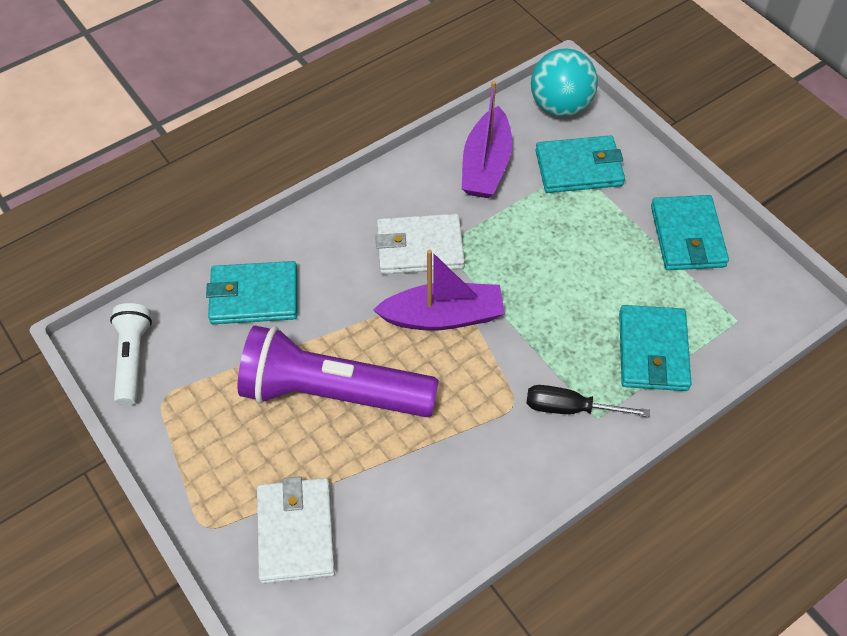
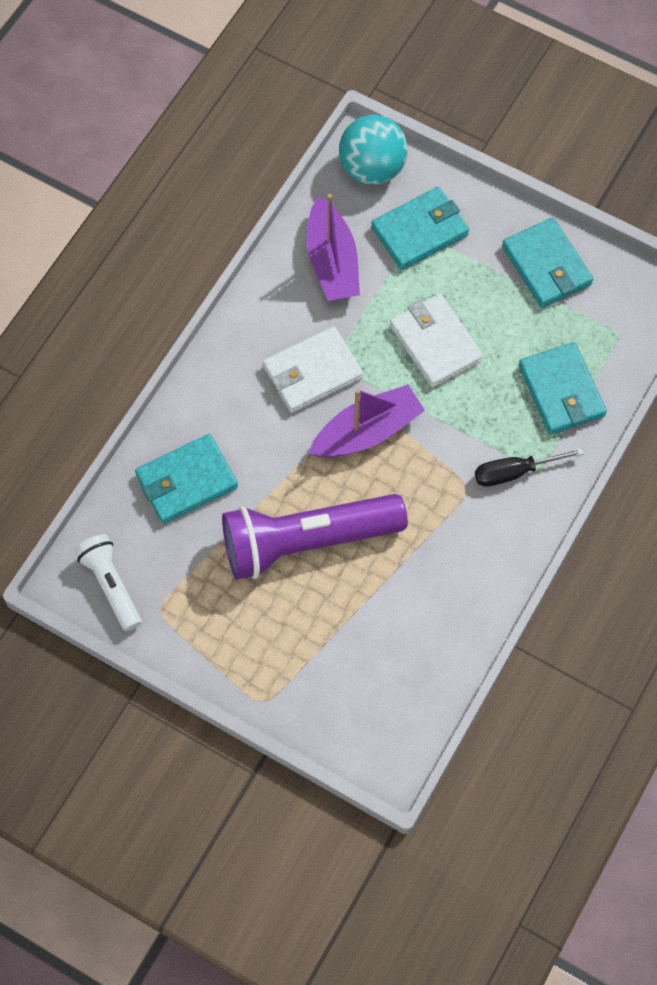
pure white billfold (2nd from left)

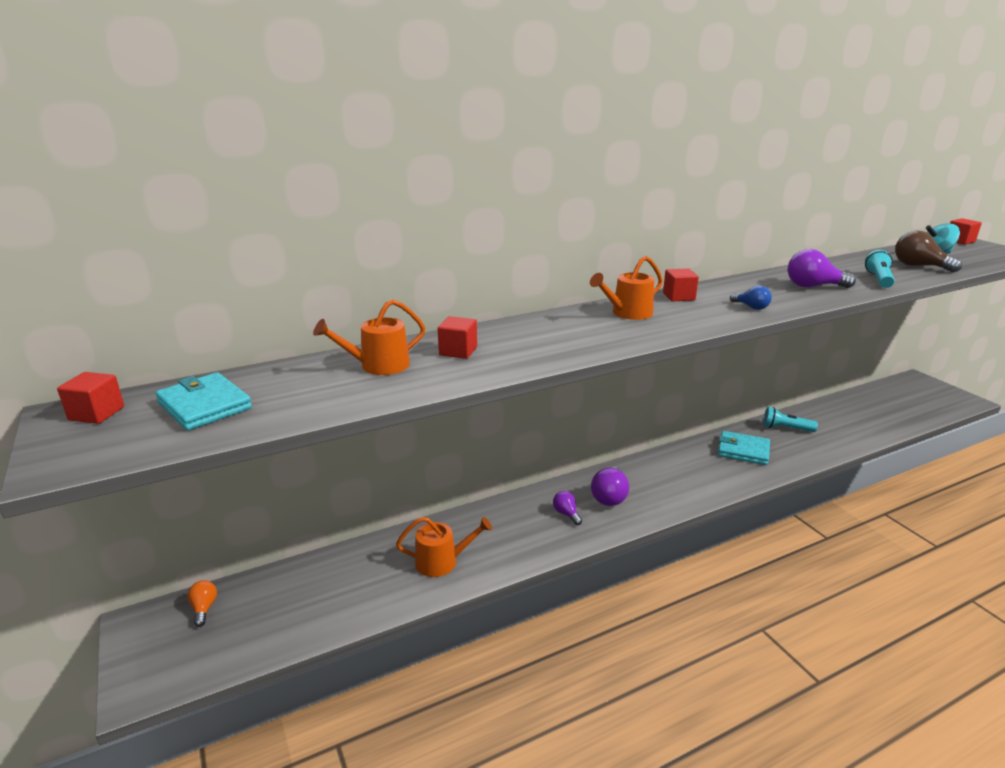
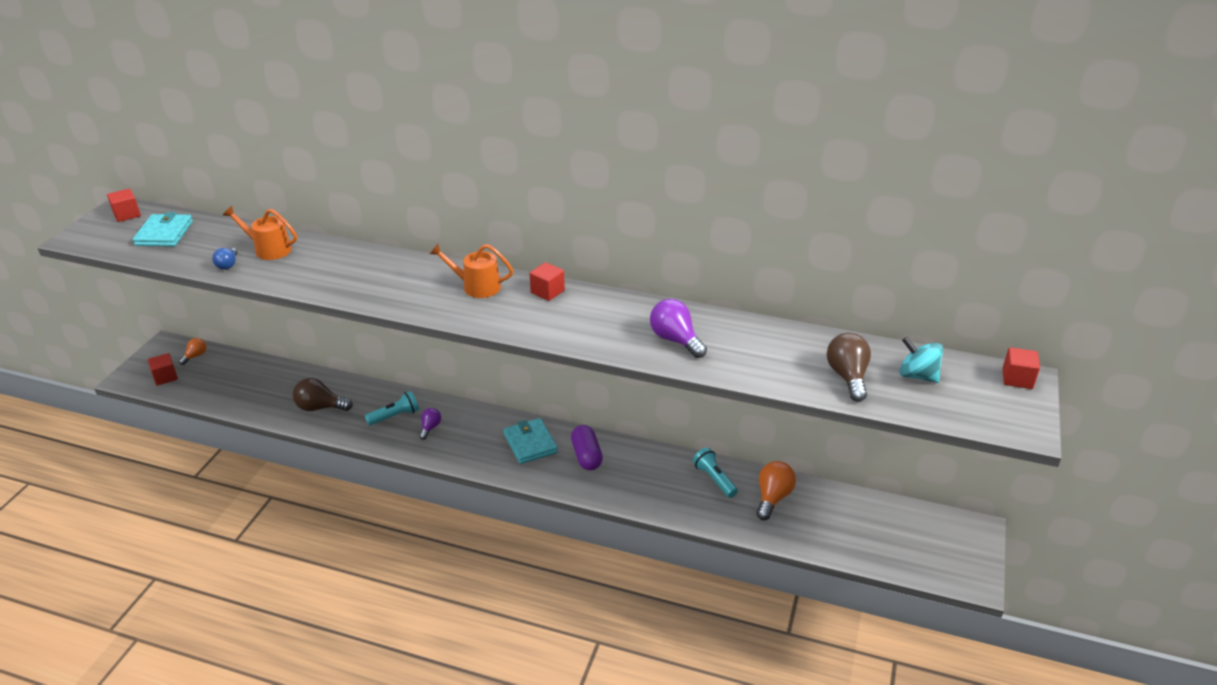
russet bulb (1st from left); red solid cube (2nd from left); royal purple bulb (2nd from left in the first image); teal billfold (2nd from left); cobalt bulb; teal pocket torch (1st from left); royal purple pill; orange-coloured bulb (2nd from left)

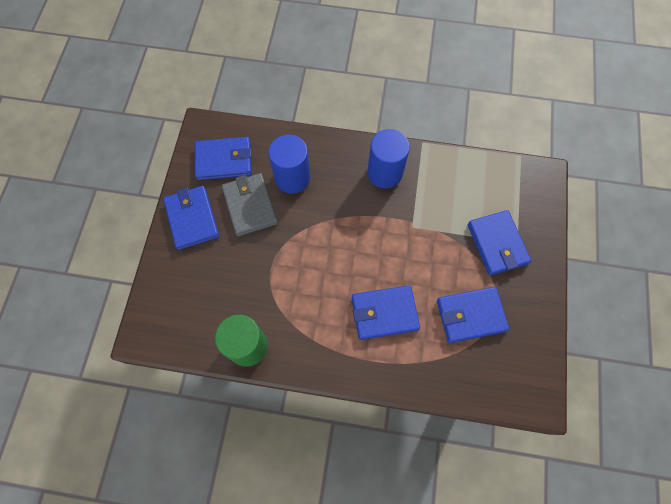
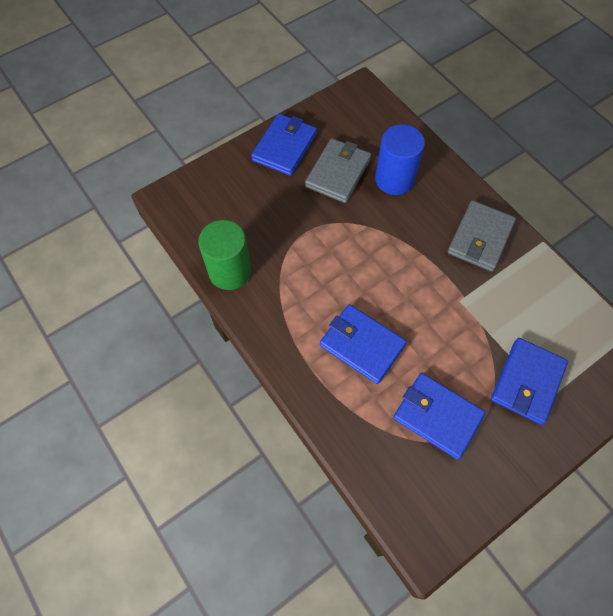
cobalt billfold (2nd from left in the first image); grey billfold (2nd from left)

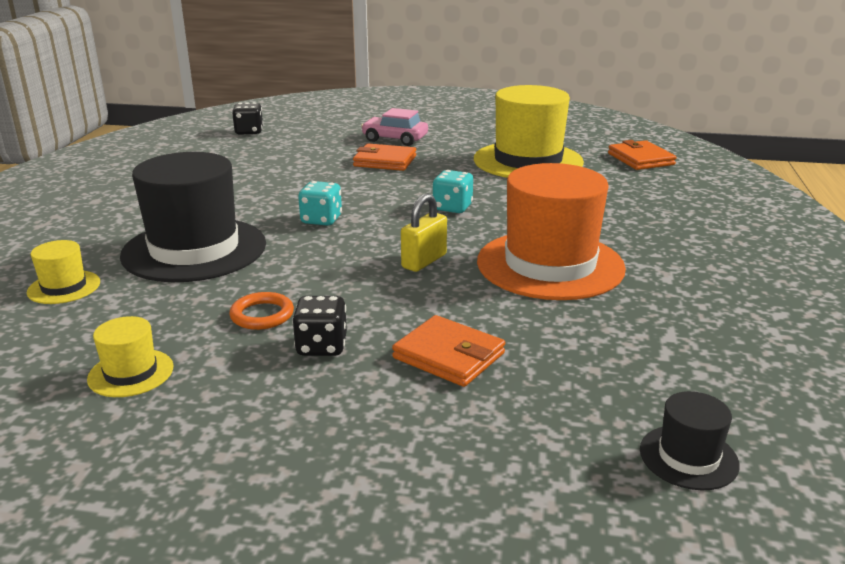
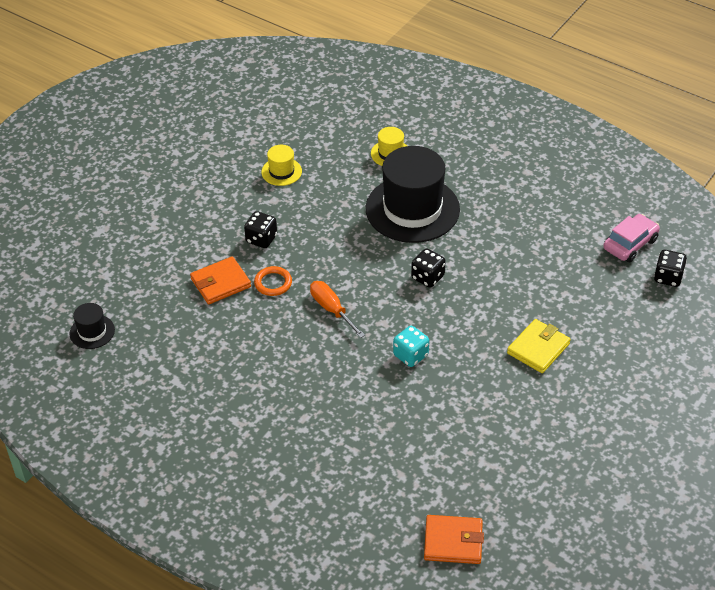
orange-coloured torus; ebony dice (2nd from left); yellow billfold; pink toy car; orange-coloured screwdriver; yellow top hat (3rd from left in the first image); orange-coloured top hat

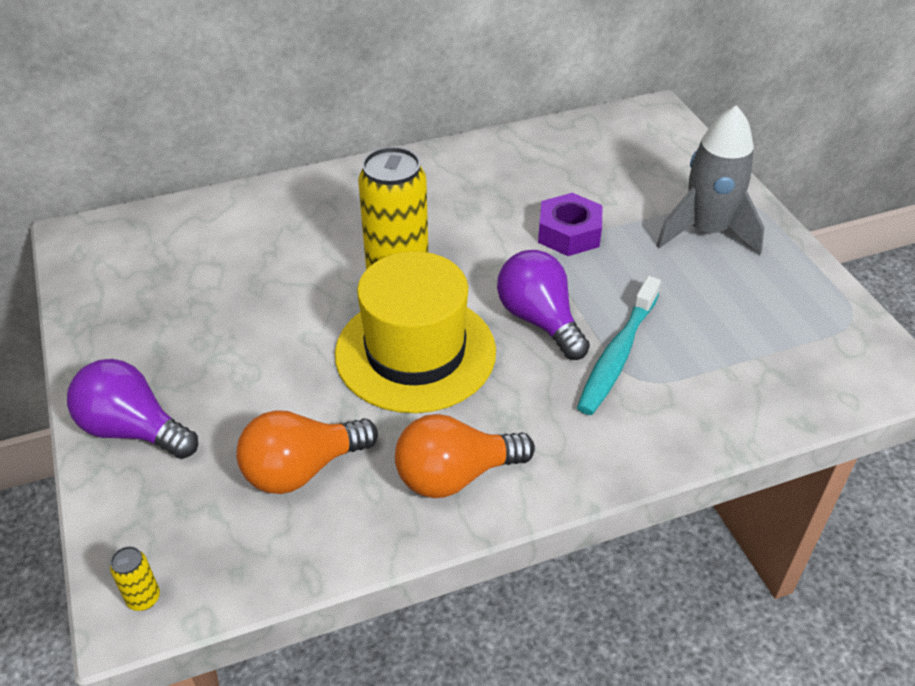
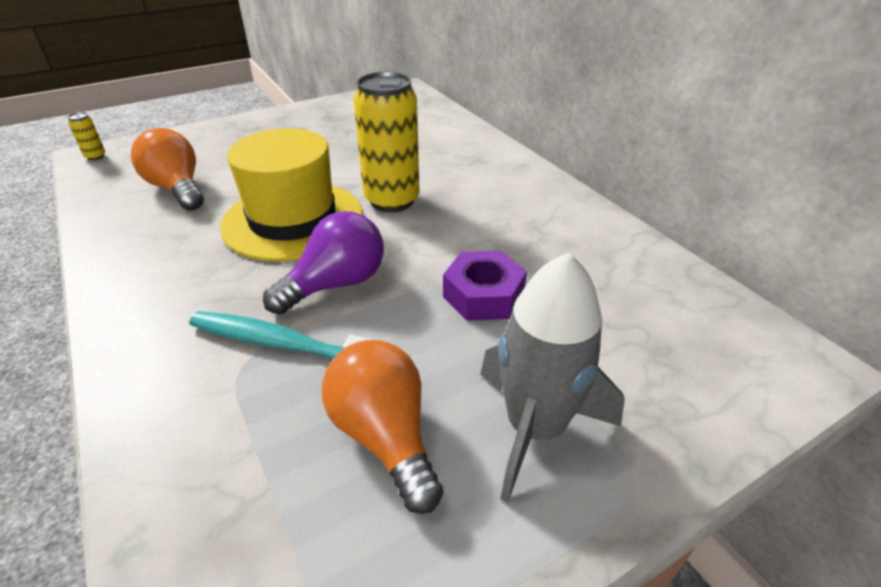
royal purple bulb (1st from left in the first image); orange-coloured bulb (2nd from left)

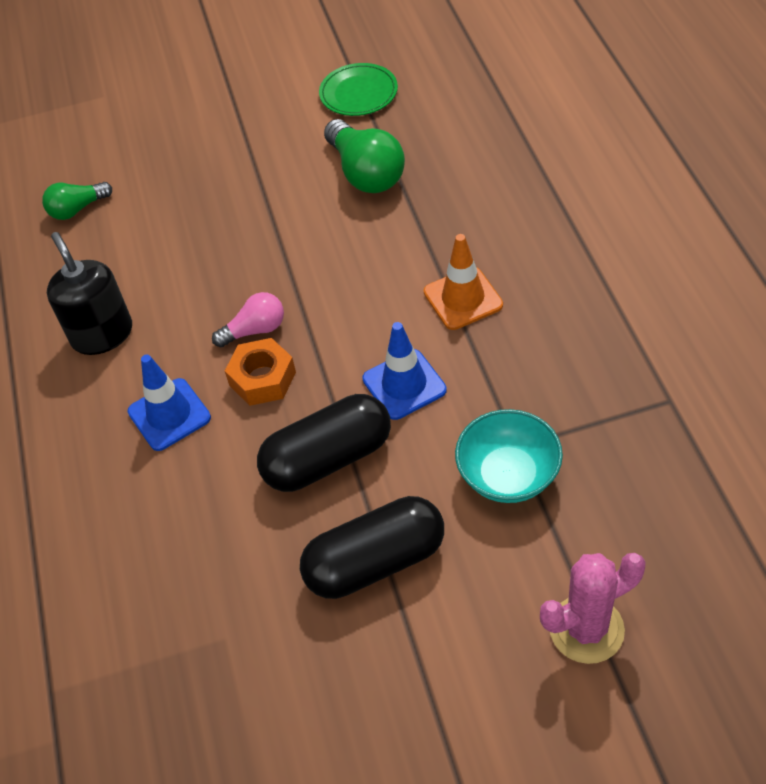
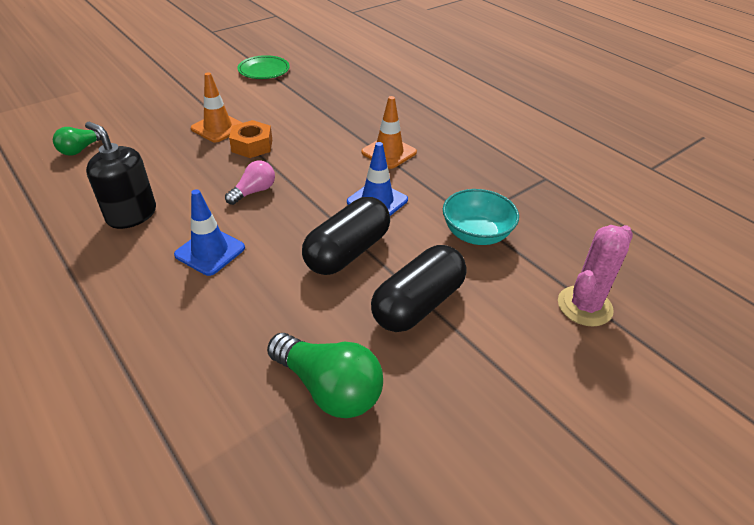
orange-coloured nut; green bulb (2nd from left); orange-coloured traffic cone (1st from left)

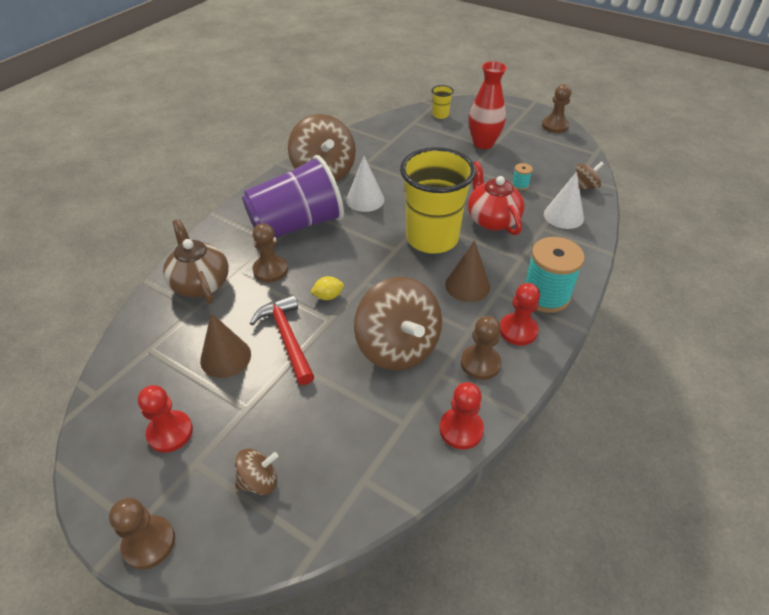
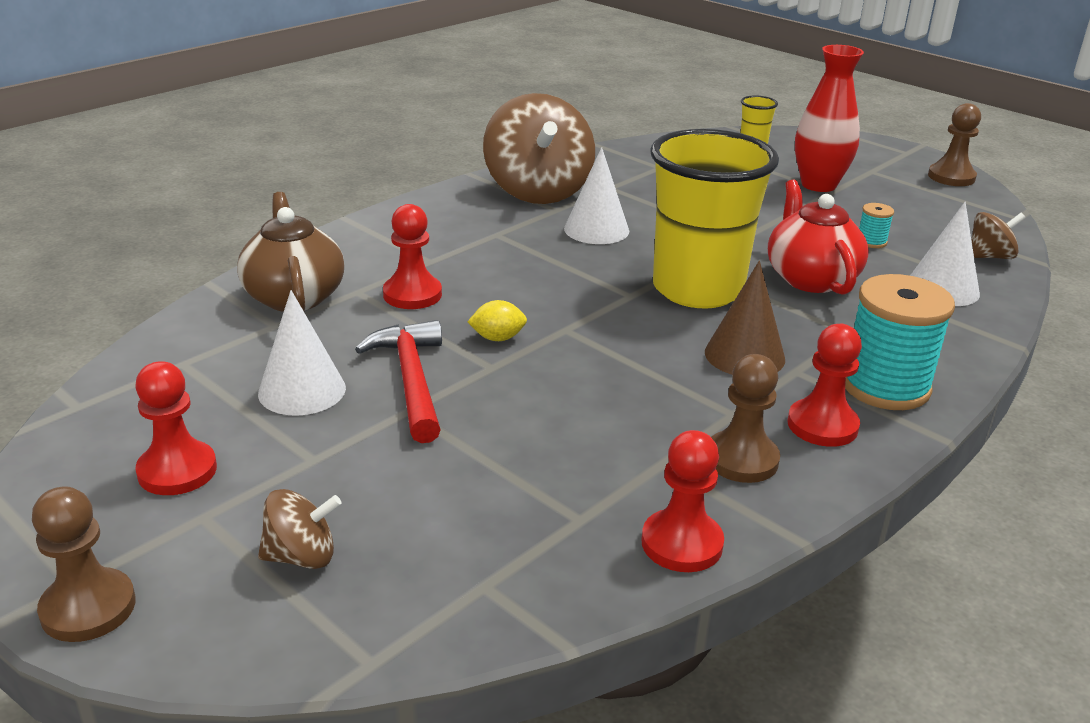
pure white cone shape (1st from left); royal purple cup; red game pawn (2nd from left); russet whirligig (3rd from left in the first image)

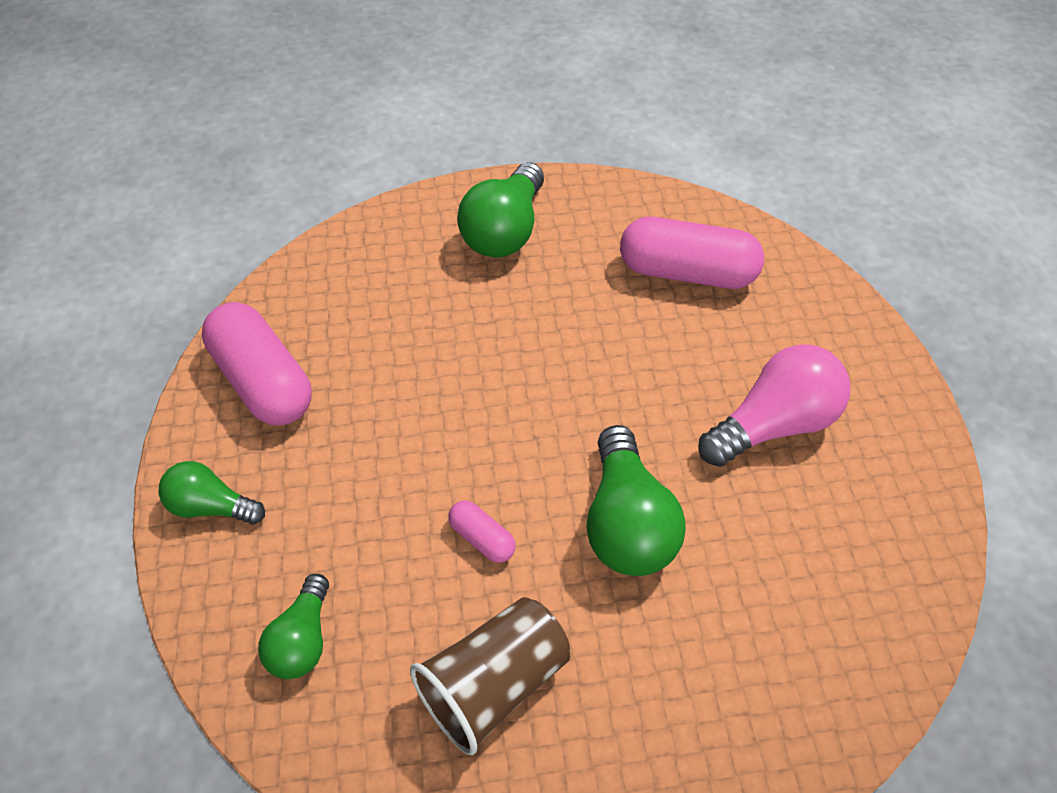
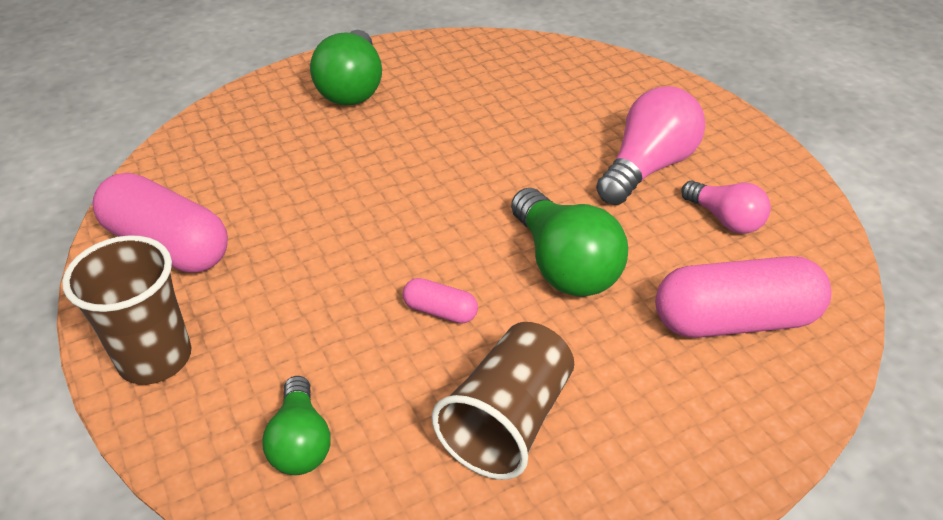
russet cup (1st from left); pink pill (3rd from left); pink bulb (2nd from left)

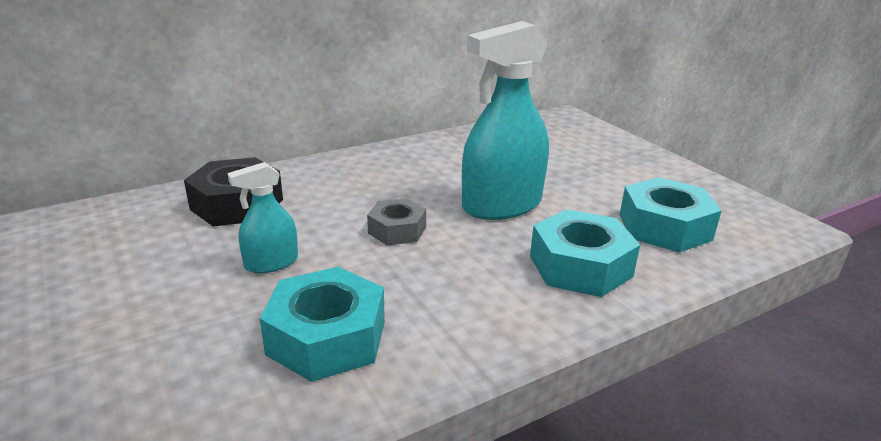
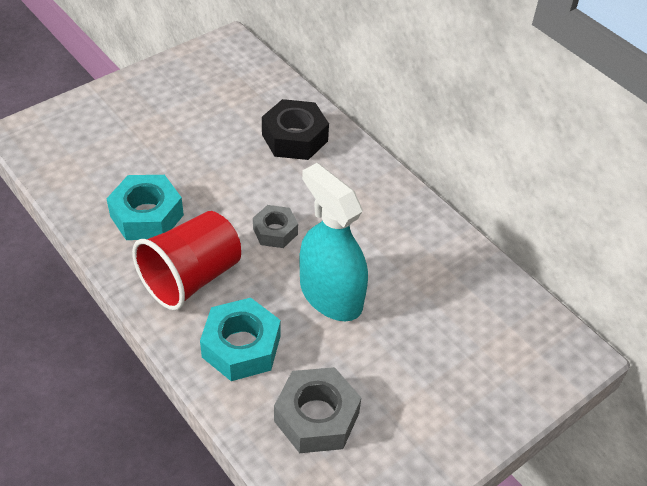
teal spray bottle (1st from left in the first image); grey nut (2nd from left); red cup

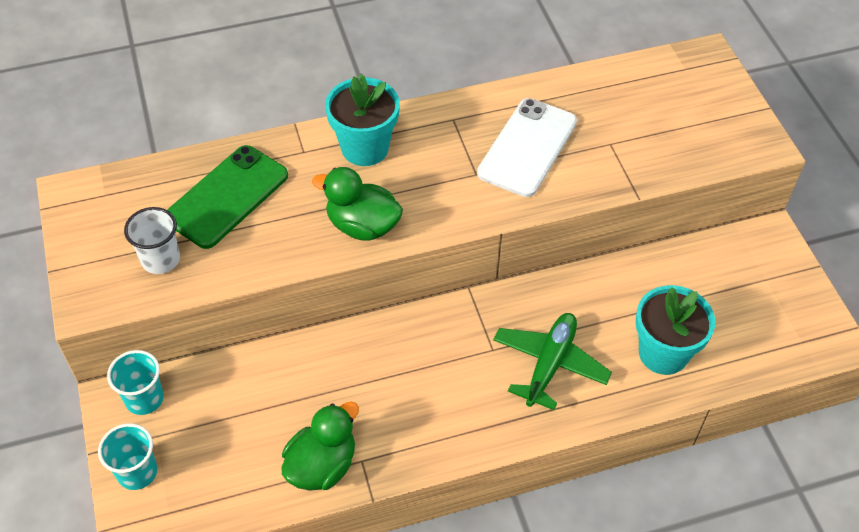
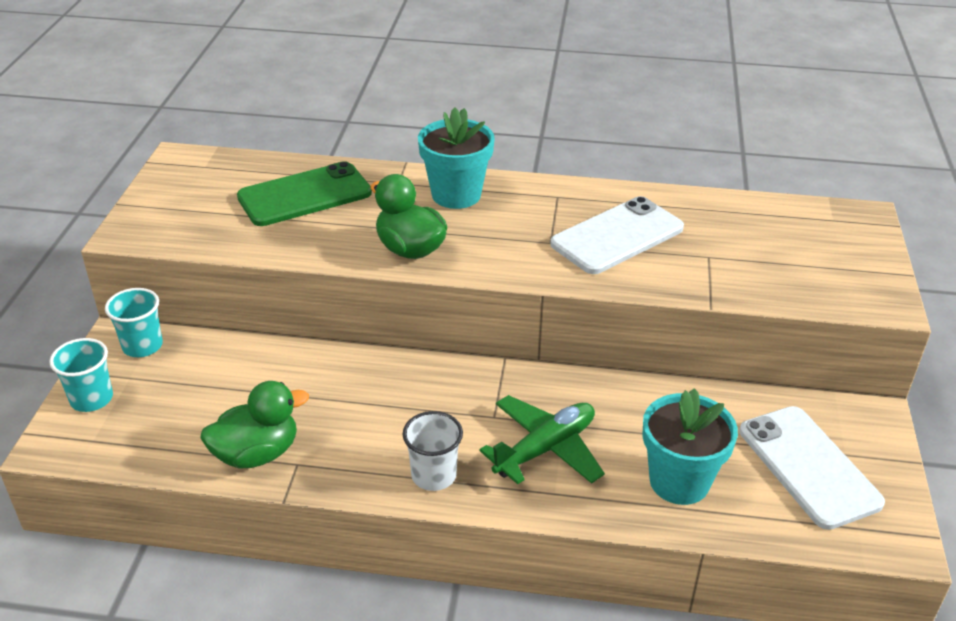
pure white cup; pure white mobile phone (2nd from left)

